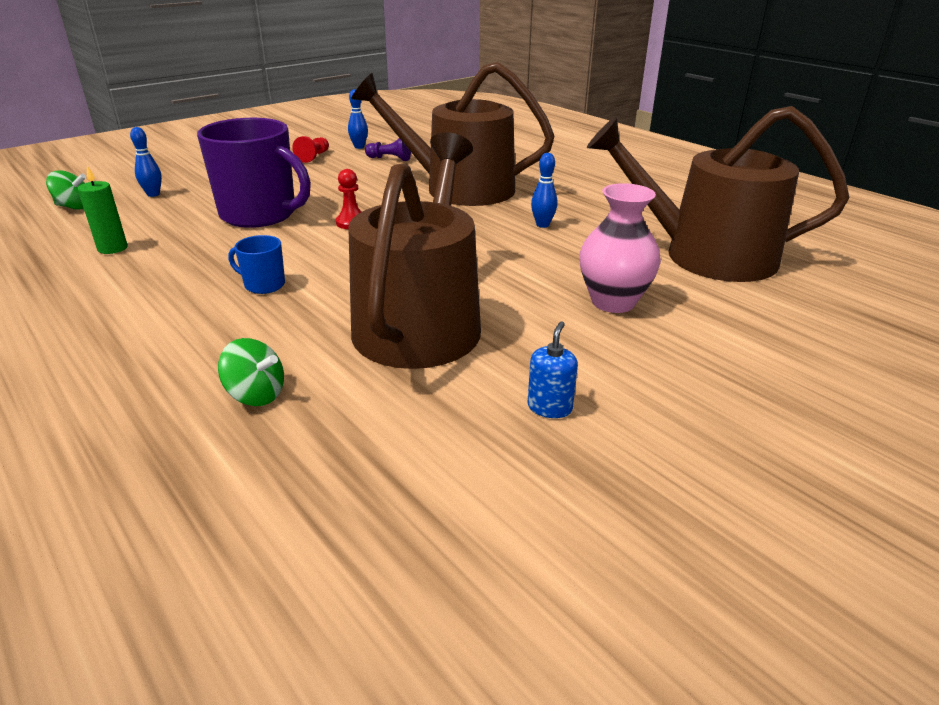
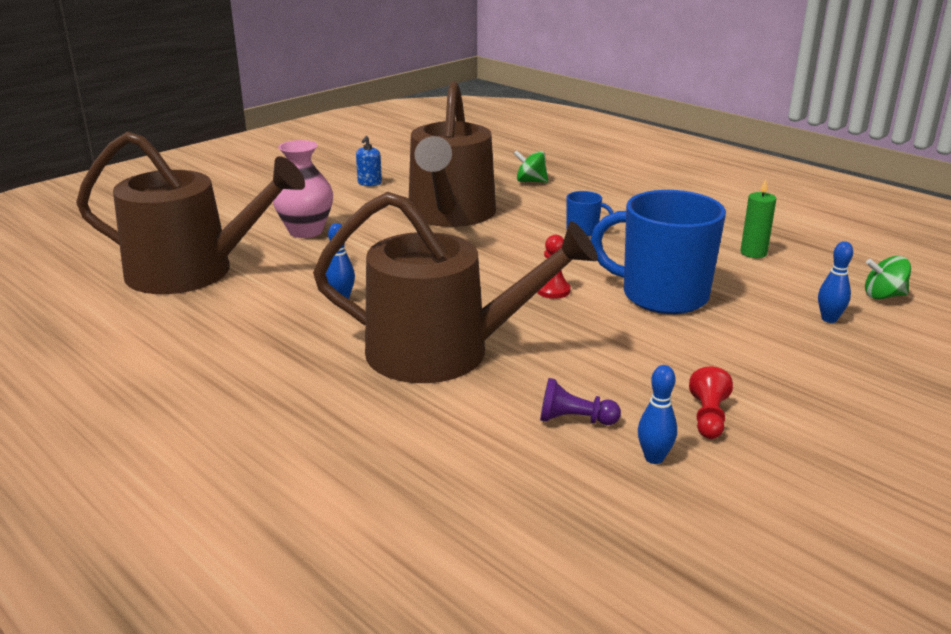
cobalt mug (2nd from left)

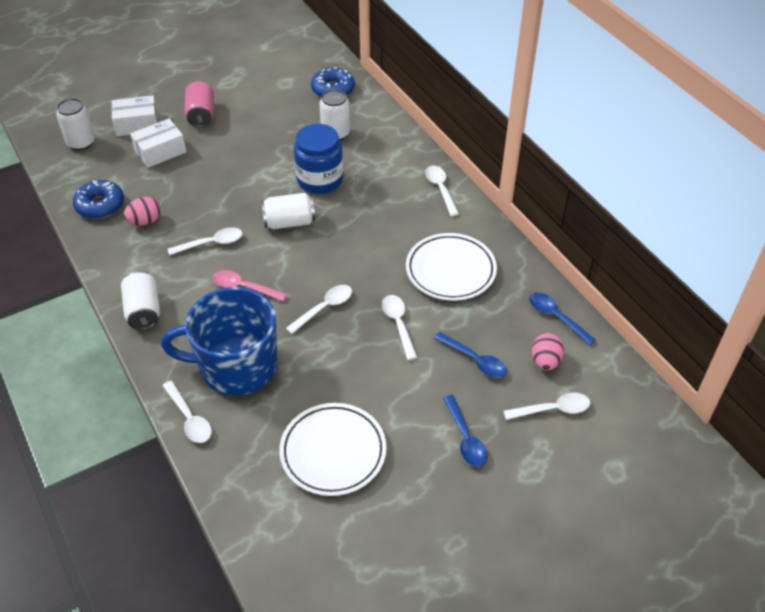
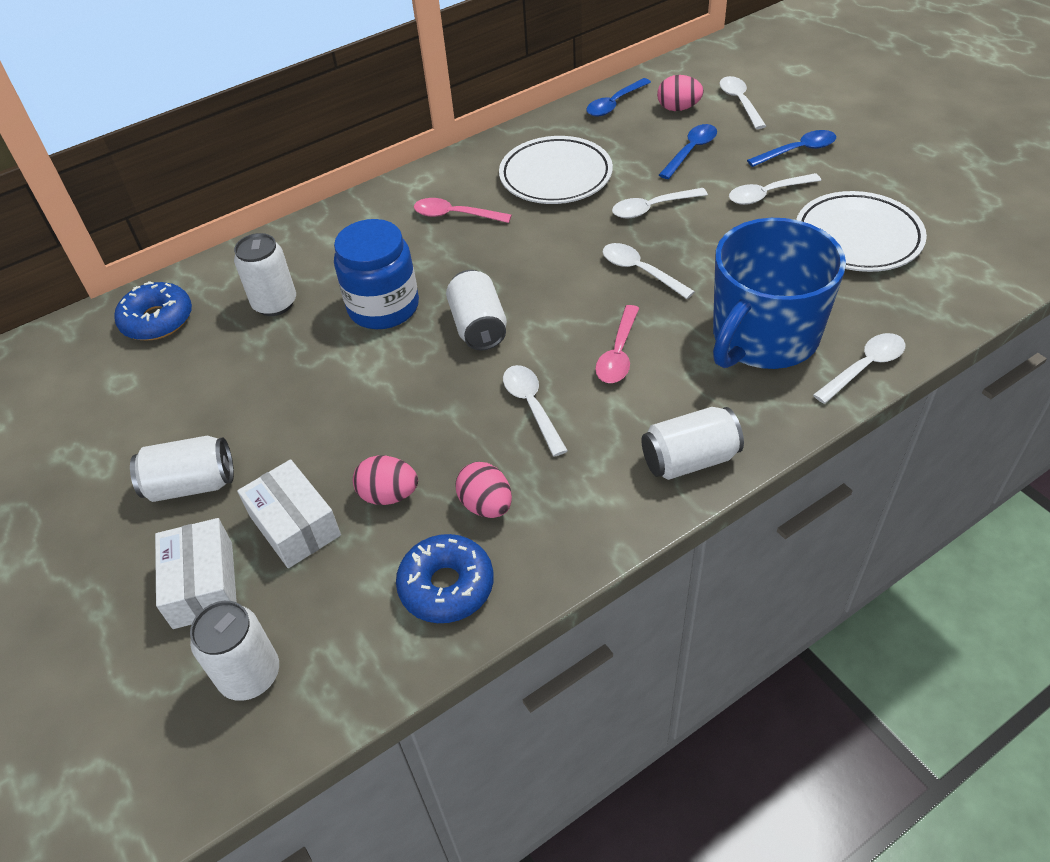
cobalt mug; pure white soda can (1st from left); pure white tablespoon (5th from left); pink egg (1st from left); pink tablespoon (1st from left)

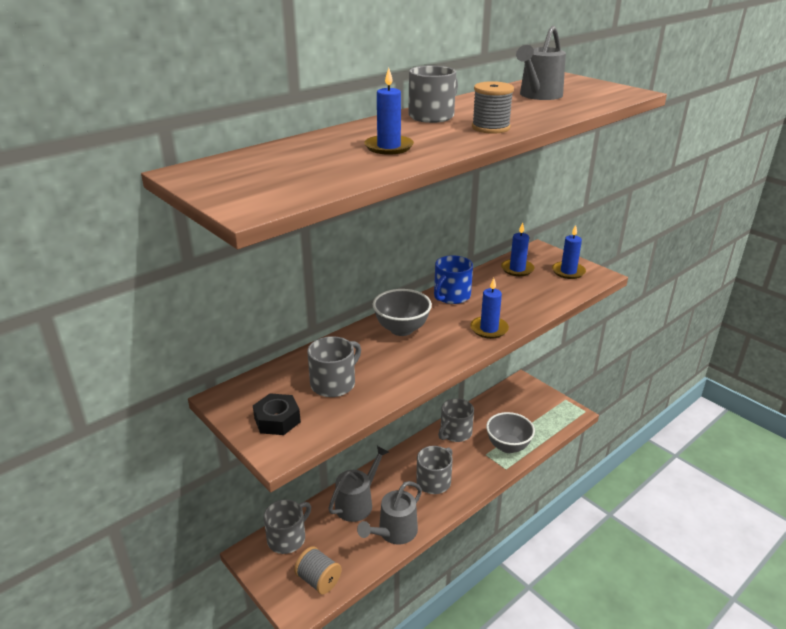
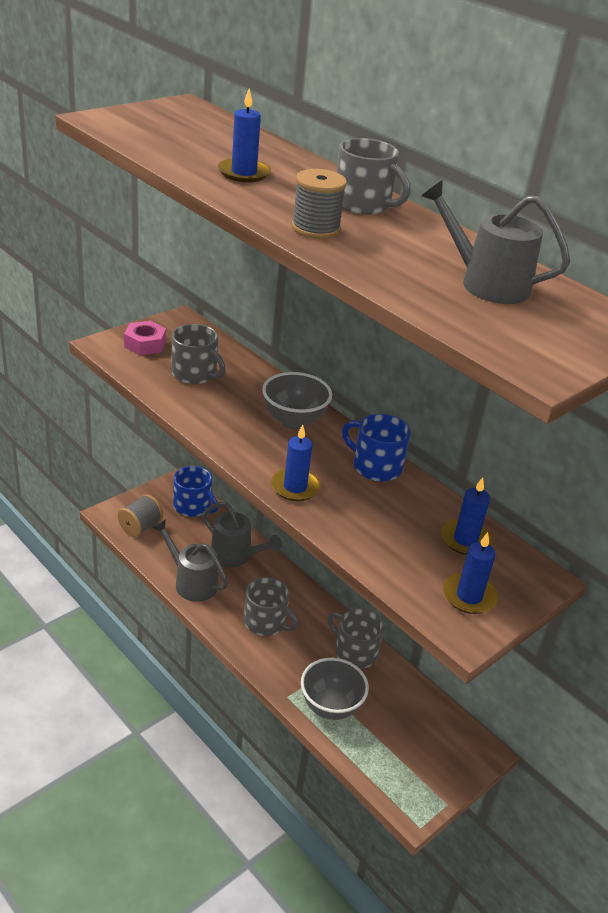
pink nut; cobalt mug (1st from left)

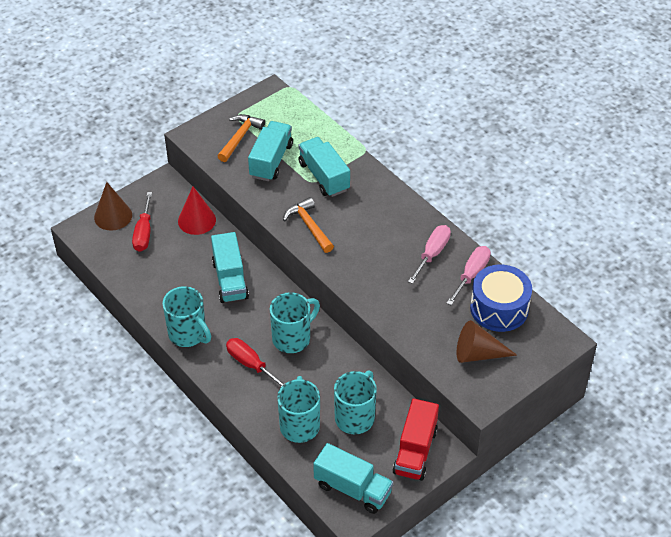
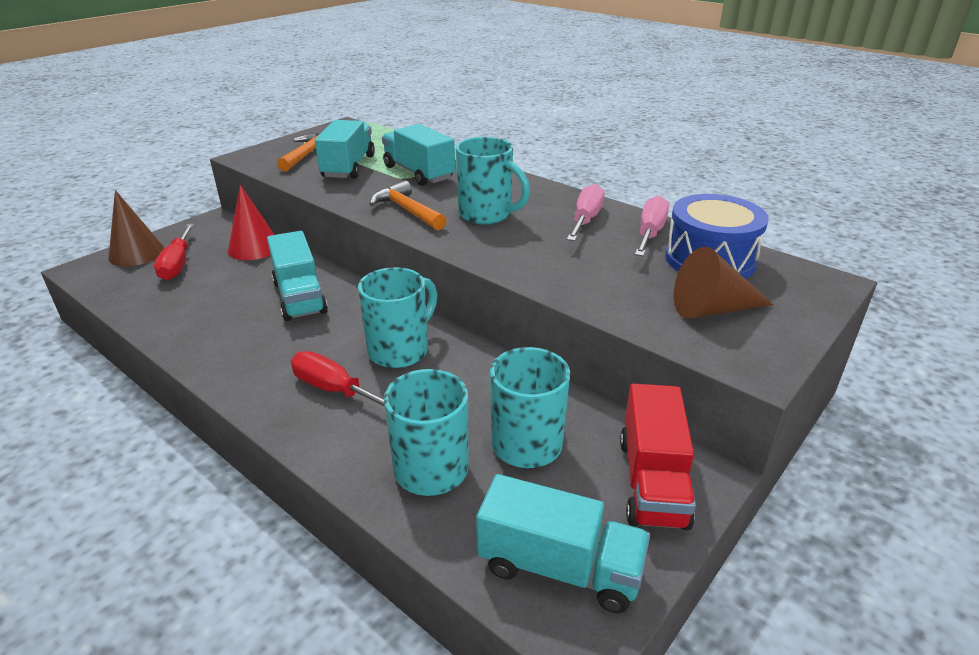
teal mug (3rd from left)

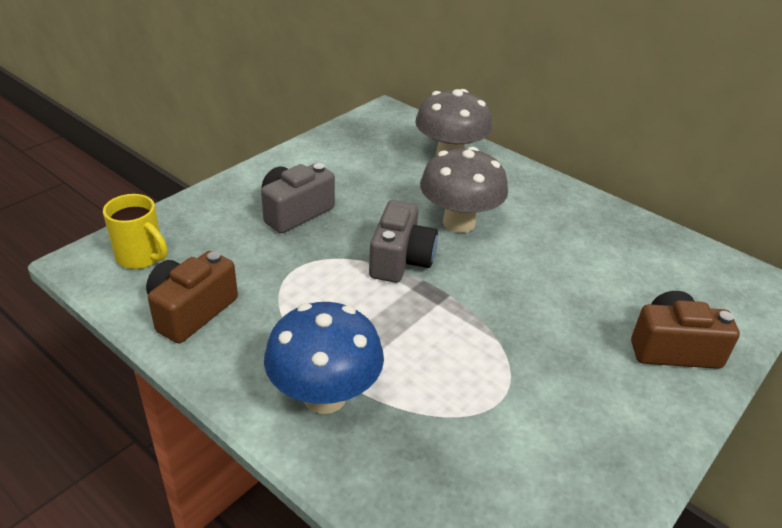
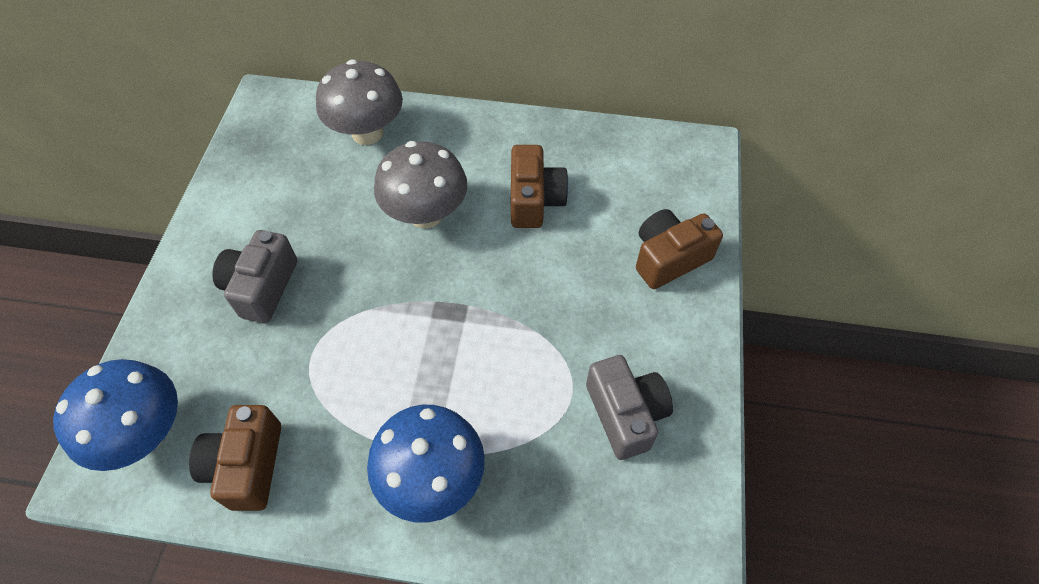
cobalt fungus (1st from left); grey compact camera (2nd from left); russet compact camera (2nd from left)

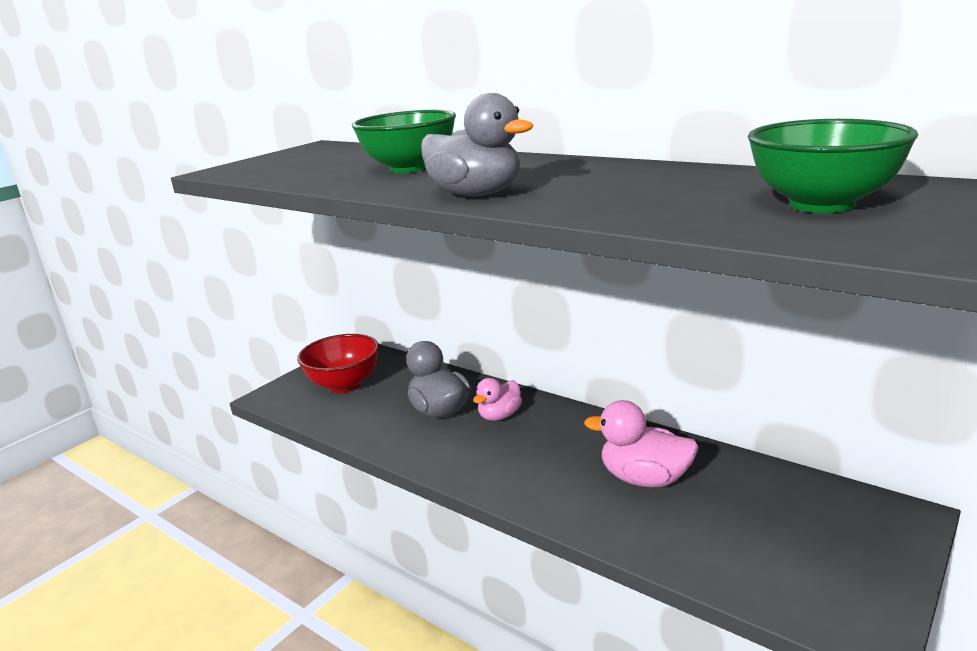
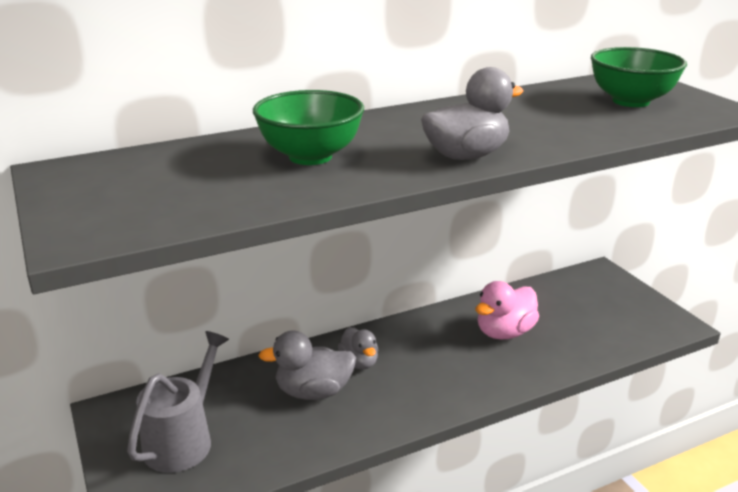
grey watering can; grey duck (2nd from left)

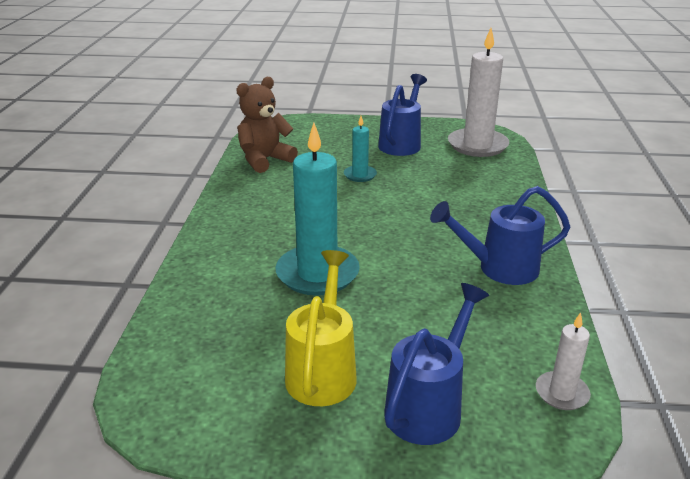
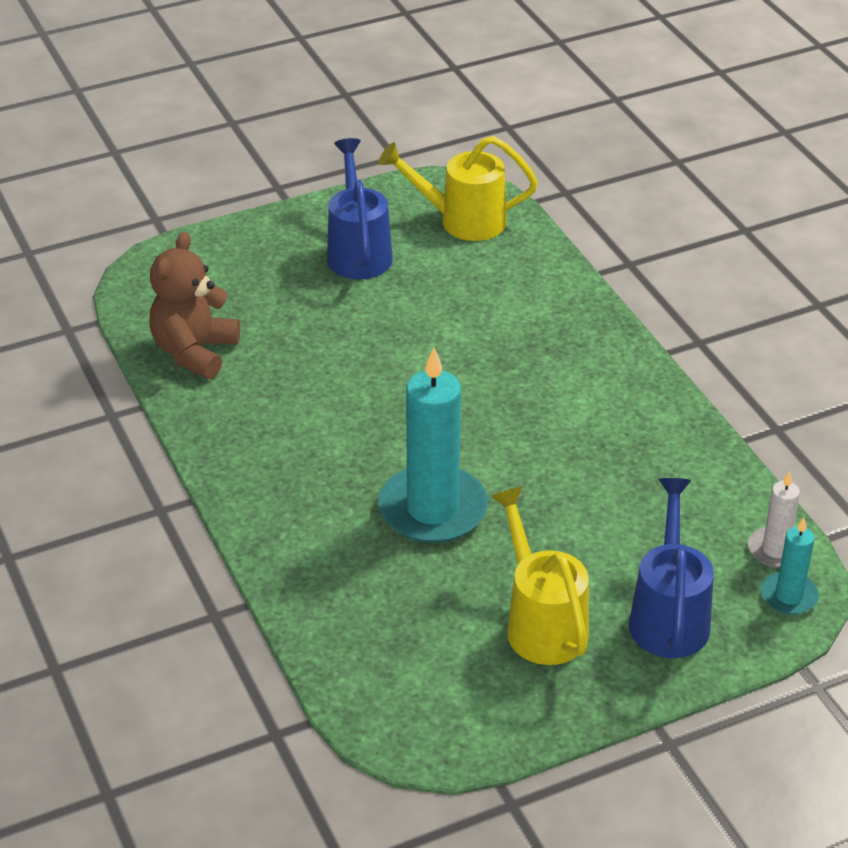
teal pillar candle (2nd from left); cobalt watering can (3rd from left in the first image); yellow watering can (1st from left)

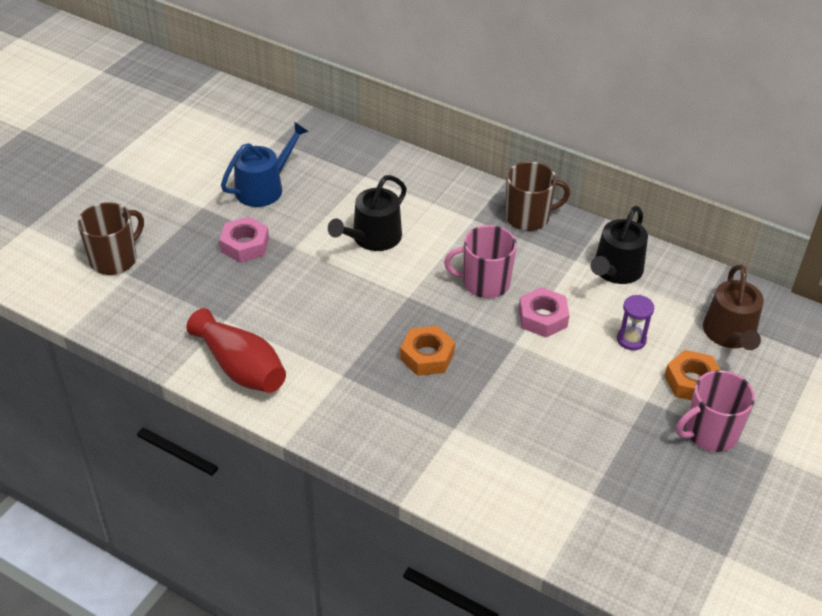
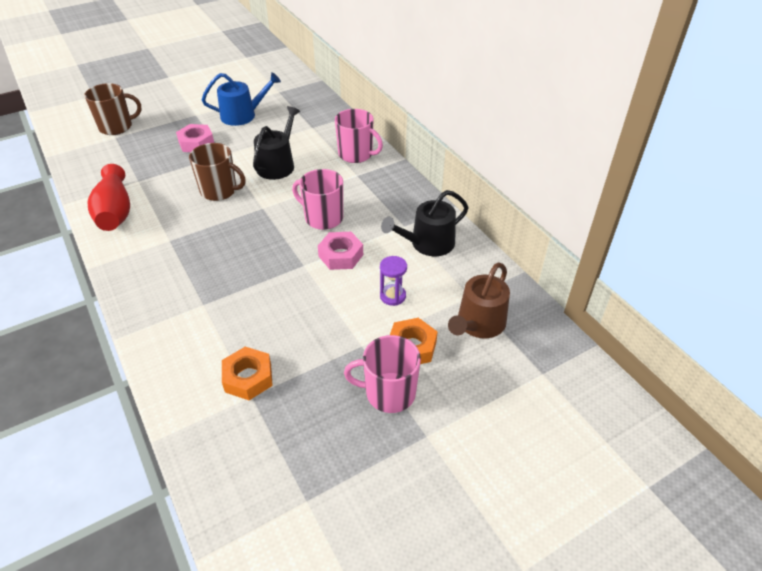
ebony watering can (1st from left); orange-coloured nut (1st from left); russet mug (2nd from left); pink mug (2nd from left)

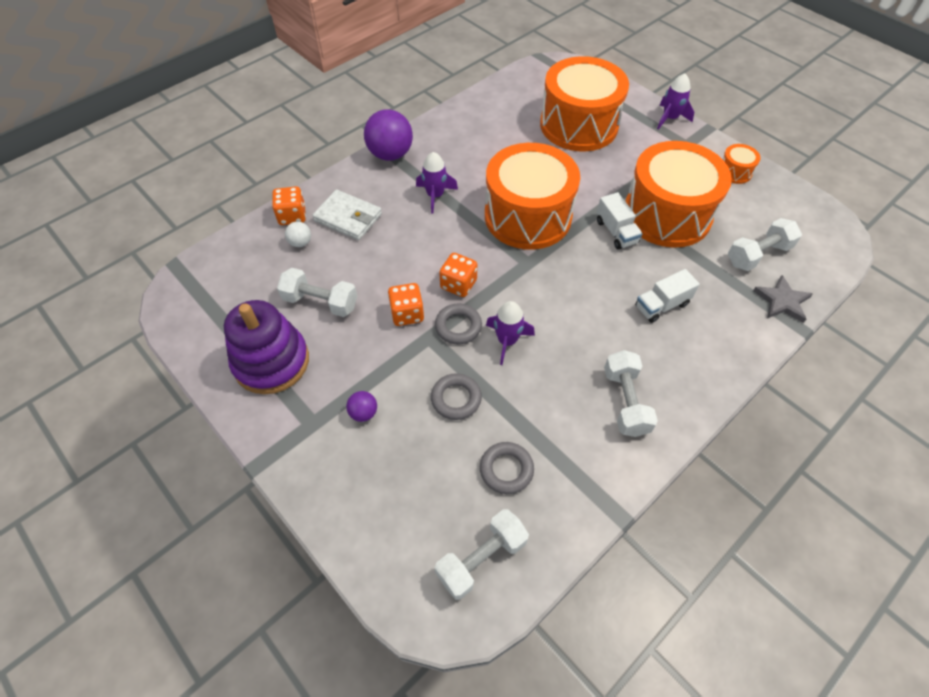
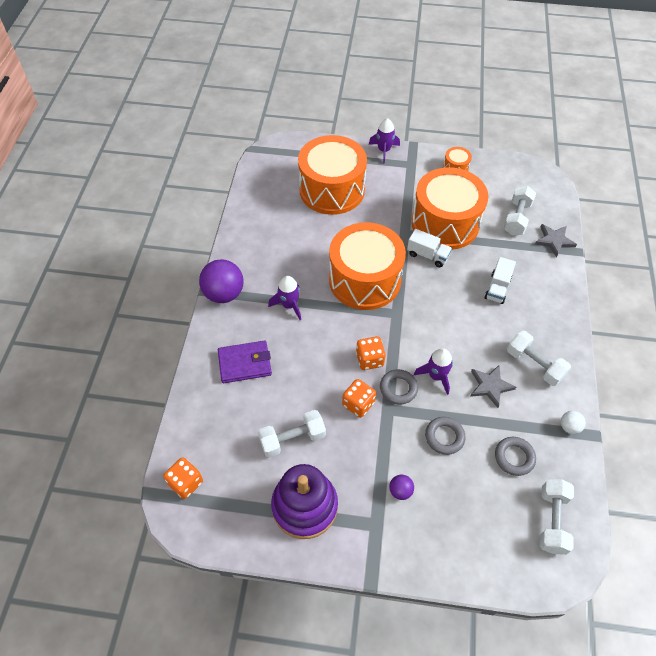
orange-coloured dice (1st from left); pure white play ball; royal purple billfold; grey star shape (1st from left)

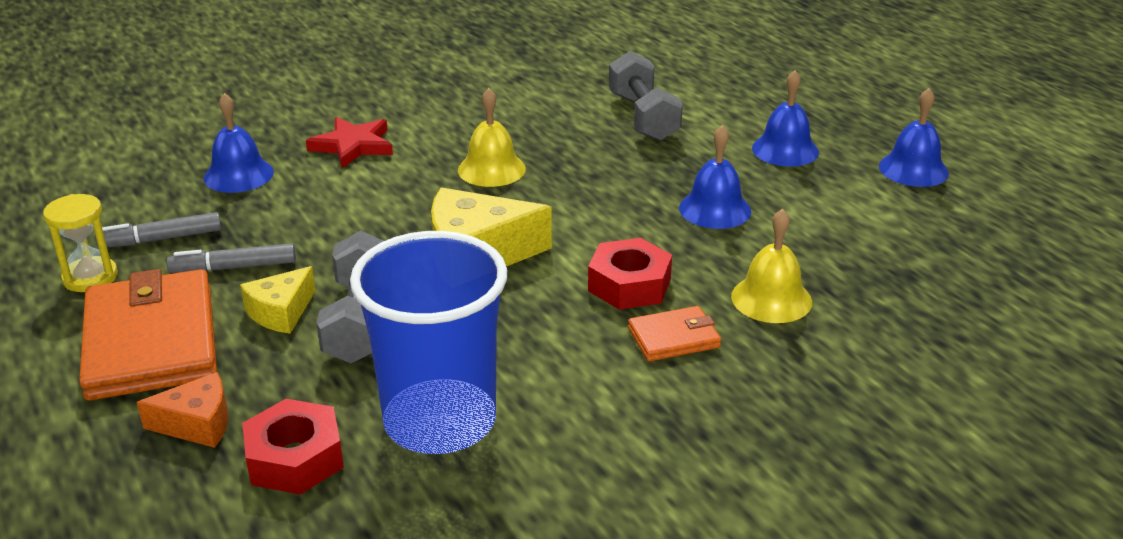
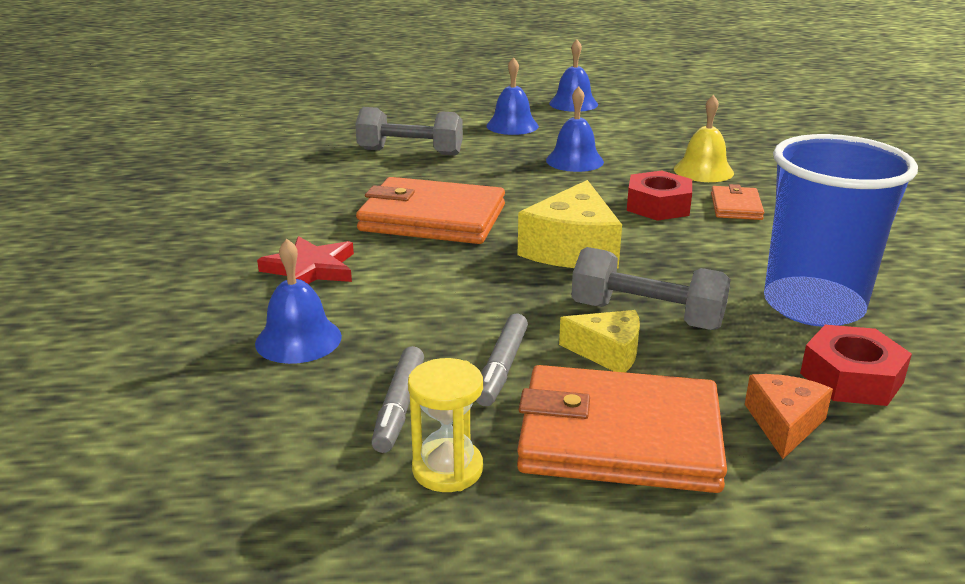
yellow cheese (2nd from left); orange-coloured billfold (1st from left)

